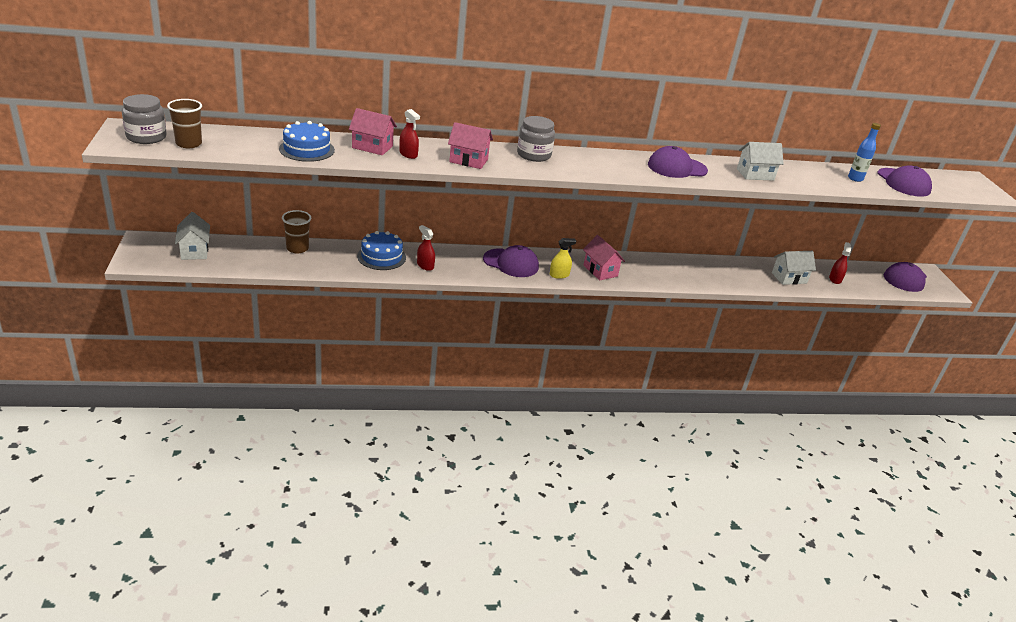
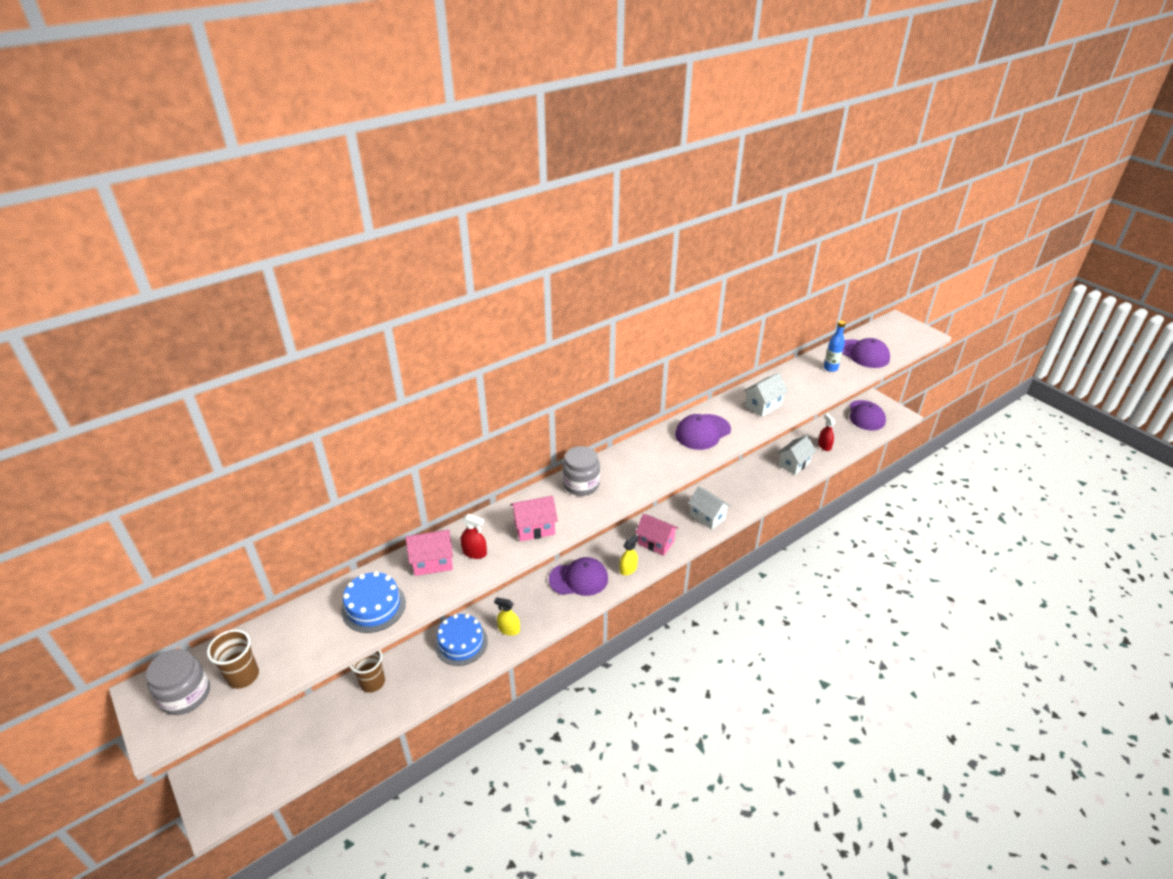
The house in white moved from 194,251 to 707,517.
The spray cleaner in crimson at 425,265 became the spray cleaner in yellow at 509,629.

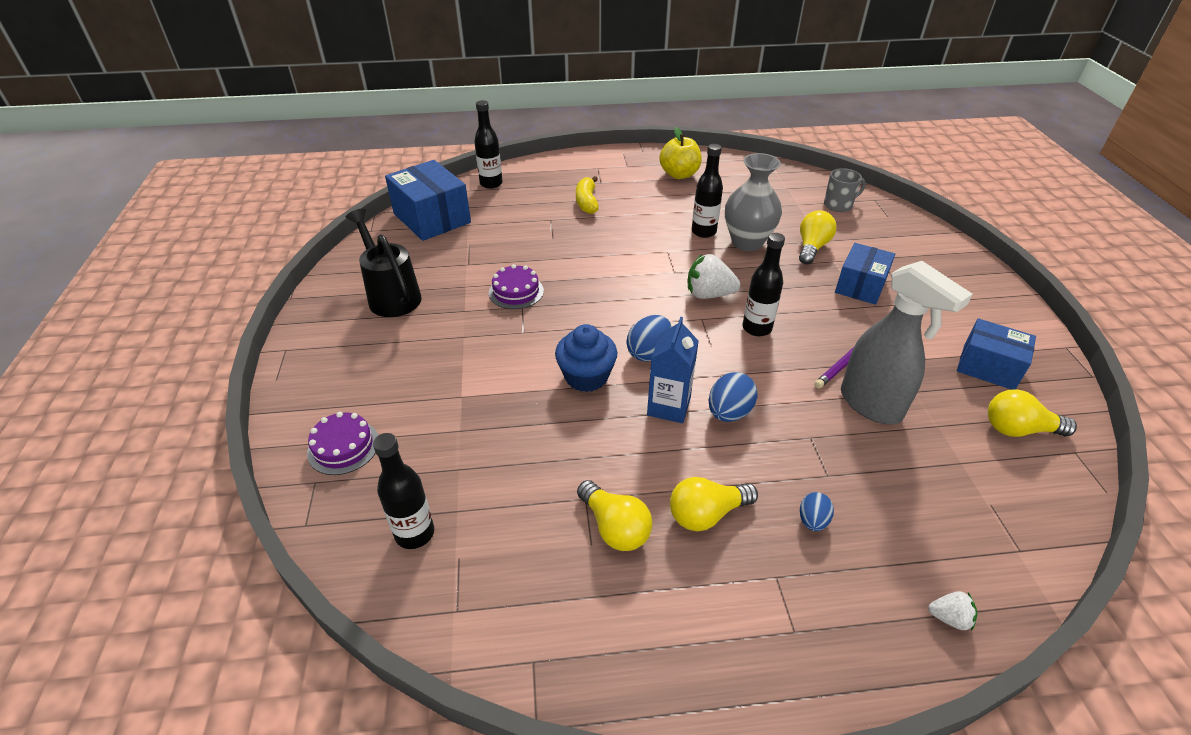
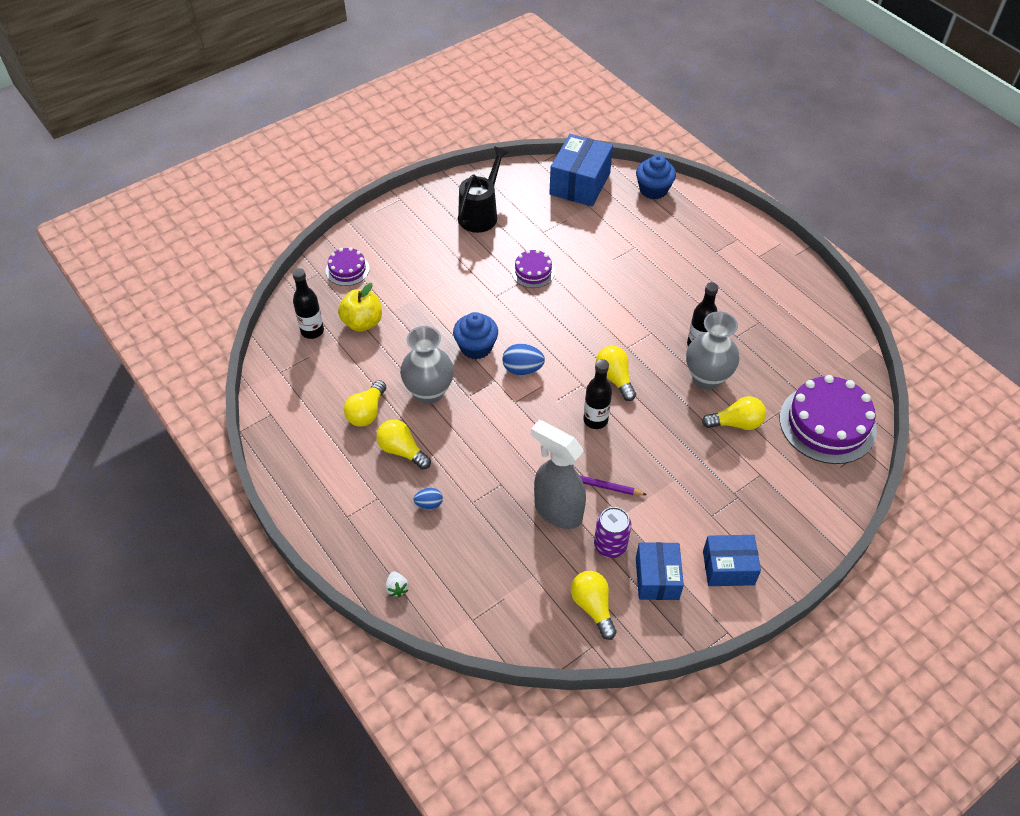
The bottle in black at 491,184 was replaced by the cupcake in blue at 653,190.
The apple in yellow moved from 679,174 to 362,322.
The mug in ash-grey at 838,205 was replaced by the layer cake in royal purple at 827,424.
The banana in yellow at 587,202 disappeared.
The box in blue moved from 860,286 to 728,568.
The strawberry in white at 709,294 was replaced by the bulb in yellow at 615,378.
The spray cleaner in ash-grey at 871,405 turned 105 degrees clockwise.
The carton in blue at 669,406 disappeared.
The egg shape in blue at 729,413 disappeared.
The tall vase in ash-grey at 429,392 appeared.
The can in royal purple at 610,545 appeared.

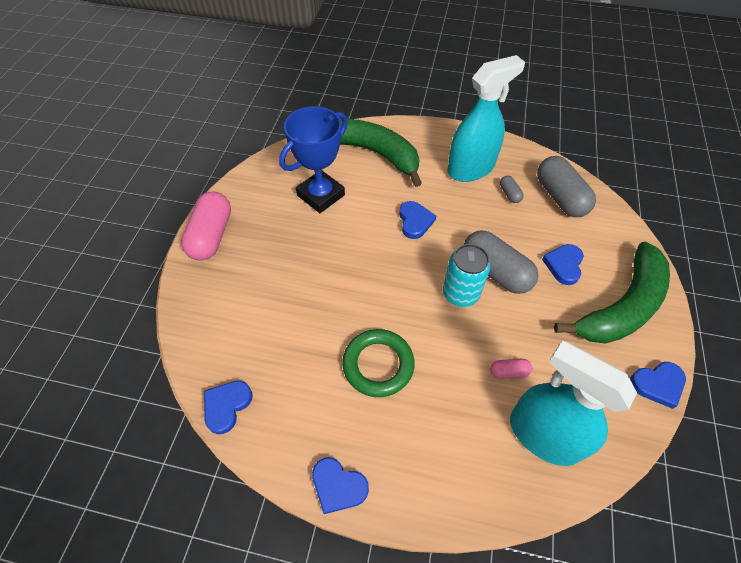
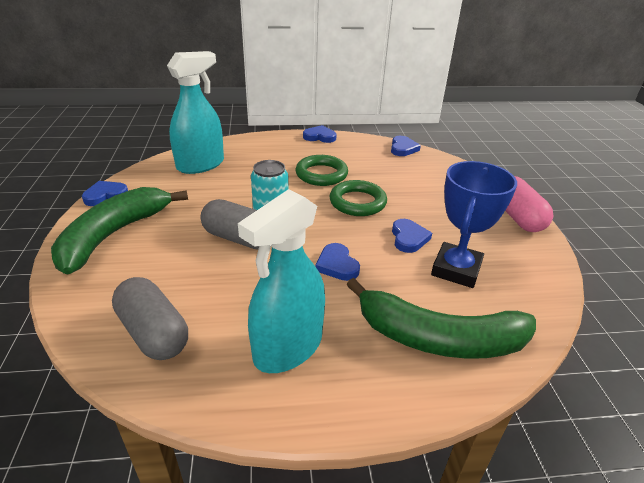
The pill in ash-grey at 509,194 disappeared.
The heart shape in blue moved from 563,265 to 408,238.
The spray cleaner in aqua at 543,435 turned 60 degrees counterclockwise.
The pill in rose-pink at 508,372 disappeared.
The hoop in leaf-green at 357,202 appeared.

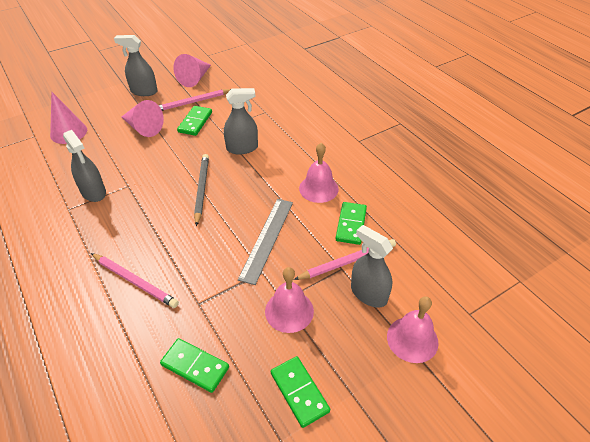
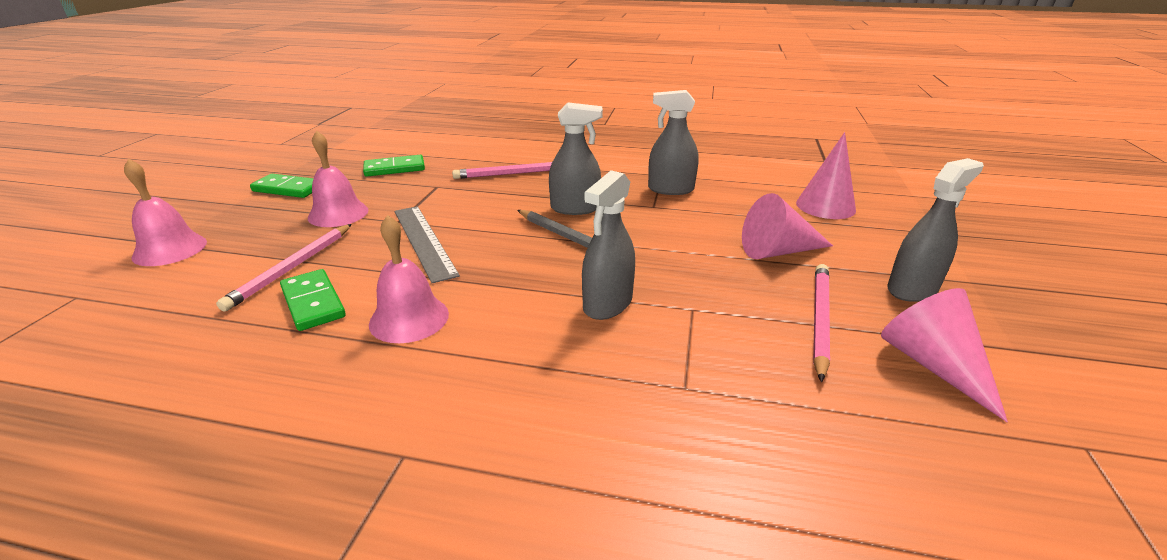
The domino in leaf-green at 195,122 disappeared.
The spray cleaner in ash-grey moved from 368,294 to 575,208.

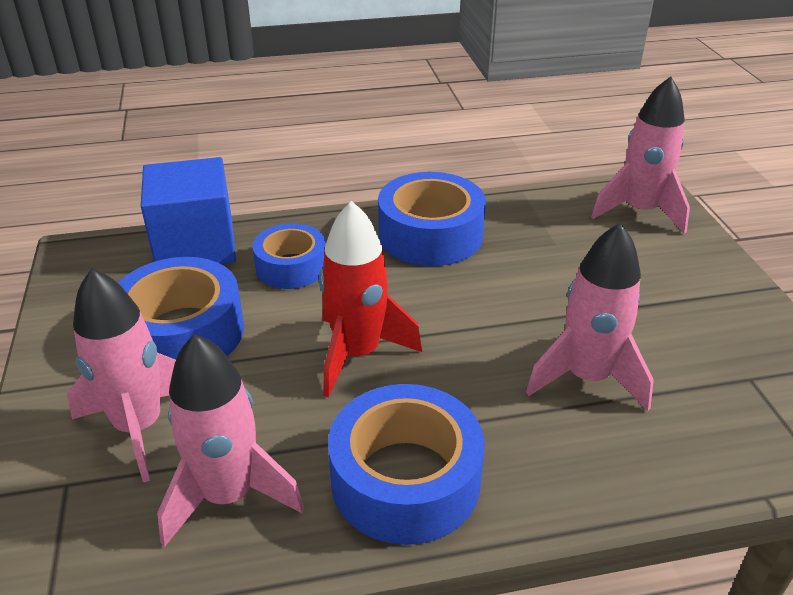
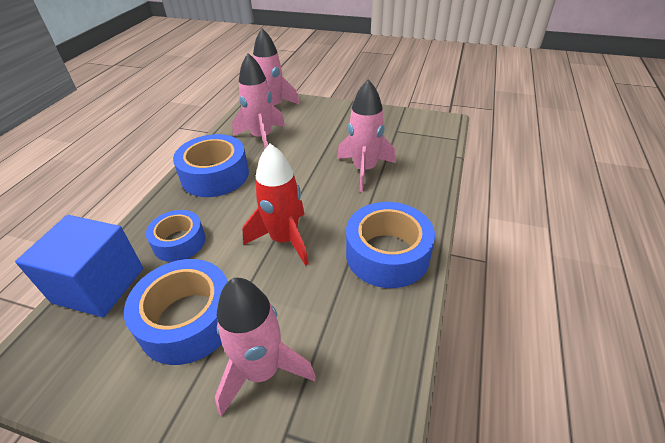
The toy rocket in rose-pink moved from 229,495 to 262,138.

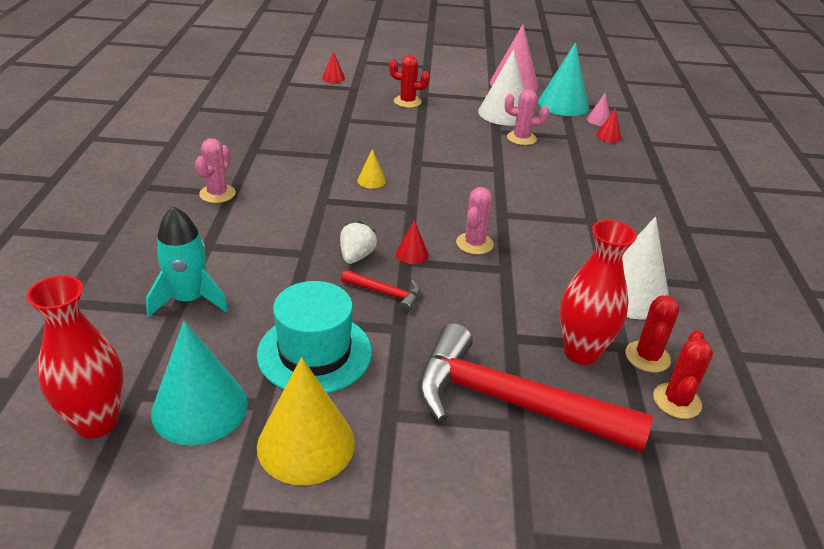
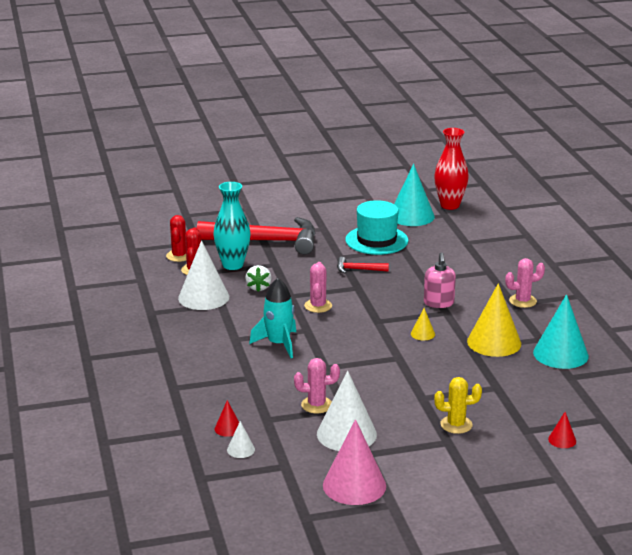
The cone shape in aqua moved from 563,104 to 560,354.
The cactus in crimson at 407,102 became the cactus in yellow at 456,425.
The cone shape in rose-pink at 598,120 became the cone shape in white at 241,449.
The cactus in rose-pink at 217,194 turned 75 degrees clockwise.
The toy rocket in aqua moved from 189,299 to 278,344.
The cone shape in crimson at 412,254 disappeared.
The tall vase in crimson at 581,352 became the tall vase in aqua at 233,265.
The strawberry in white moved from 356,256 to 258,287.
The cone shape in yellow moved from 306,444 to 494,342.
The soap pump in rose-pink at 438,303 appeared.

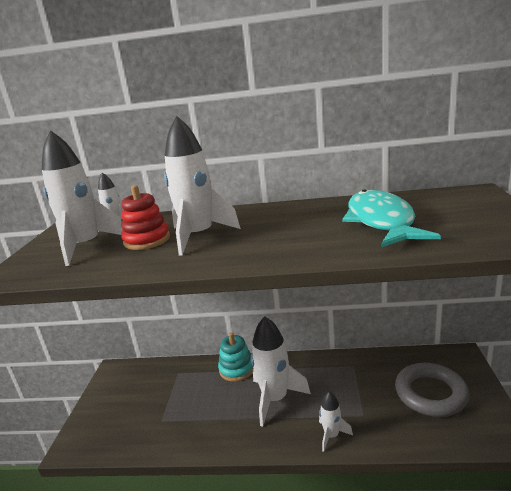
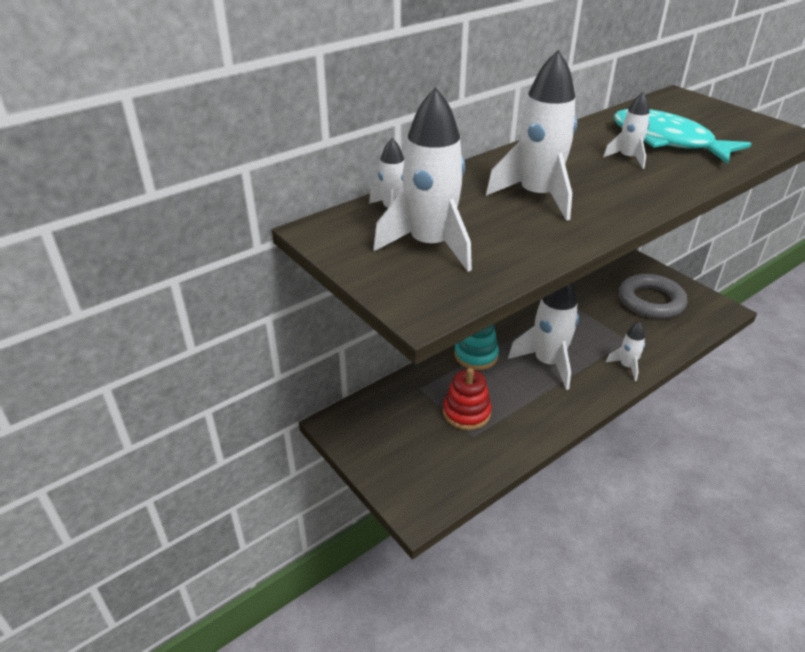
The stacking rings in crimson moved from 147,240 to 466,412.
The toy rocket in white at 628,158 appeared.

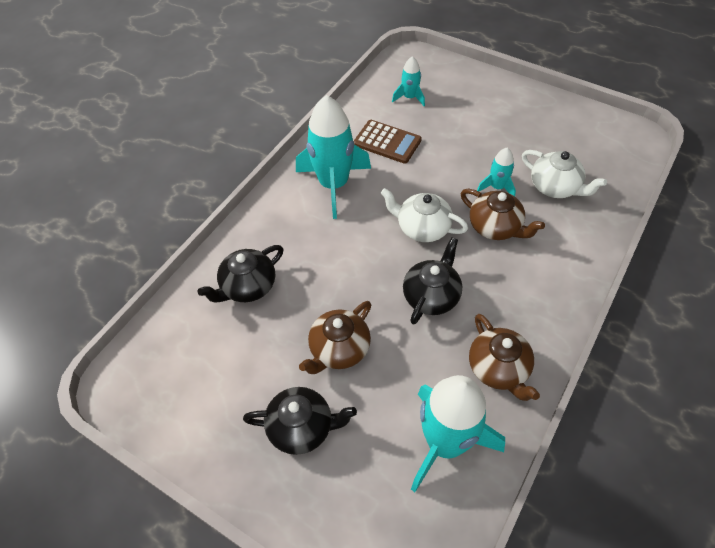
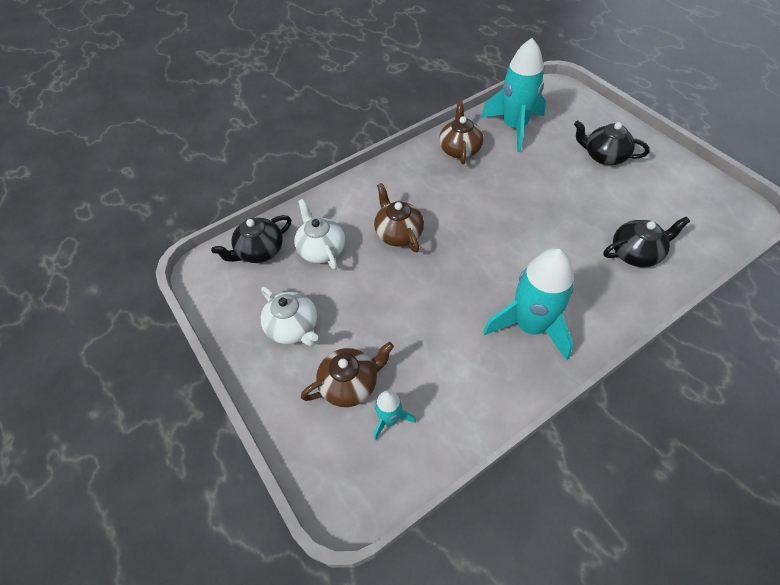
The calculator in russet at 387,142 disappeared.
The toy rocket in aqua at 497,187 disappeared.
The tea pot in white moved from 422,228 to 294,327.
The tea pot in black moved from 431,295 to 259,251.
The tea pot in russet moved from 339,349 to 350,384.

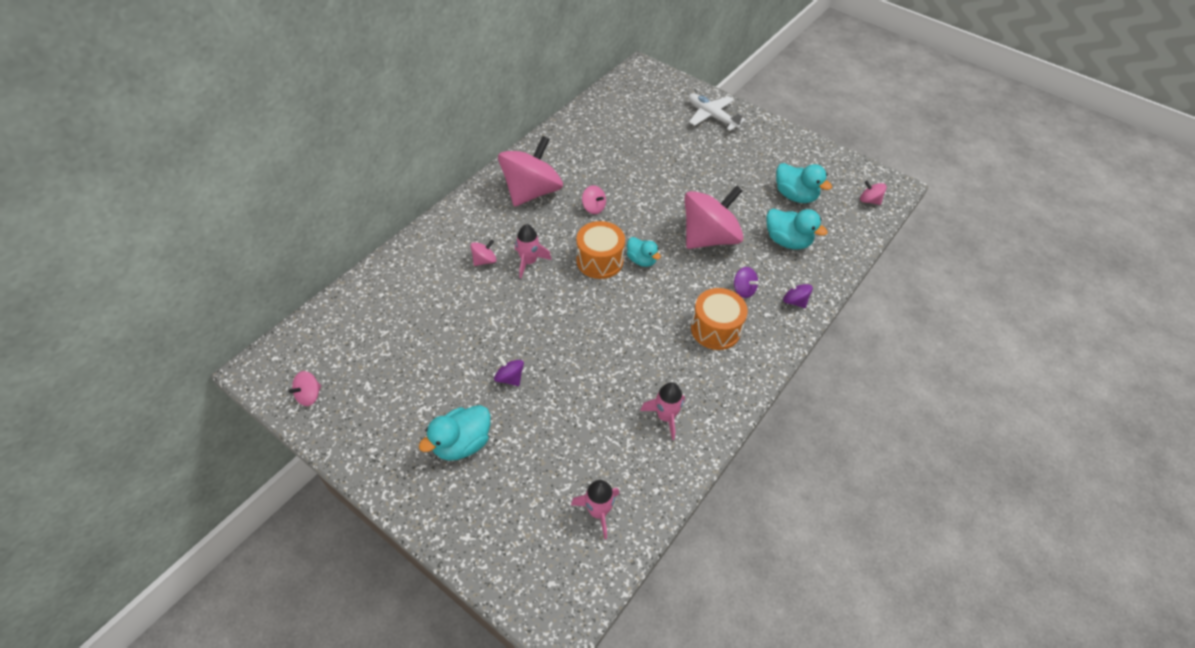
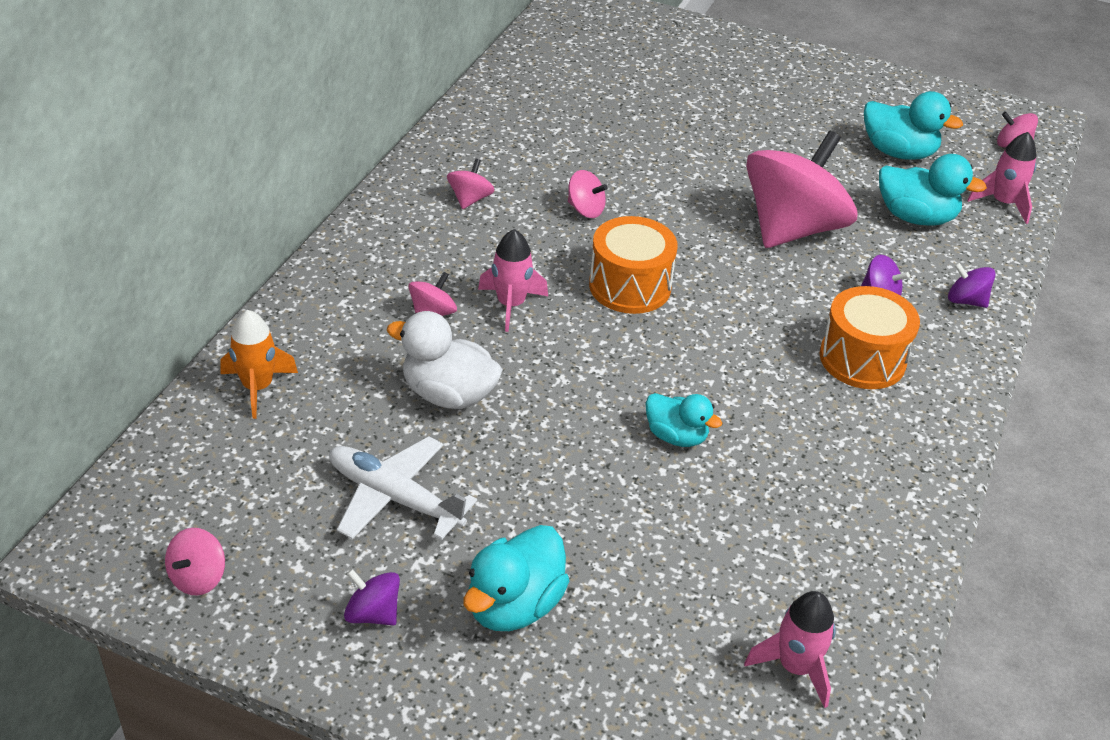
The aeroplane in white moved from 711,116 to 394,498.
The whirligig in rose-pink at 531,192 changed to 0.40 times the size.
The toy duck in aqua moved from 641,260 to 676,436.
The whirligig in royal purple moved from 510,378 to 373,613.
The toy rocket in rose-pink moved from 665,416 to 1003,203.
The toy rocket in bright orange at 257,387 appeared.
The toy duck in white at 448,394 appeared.

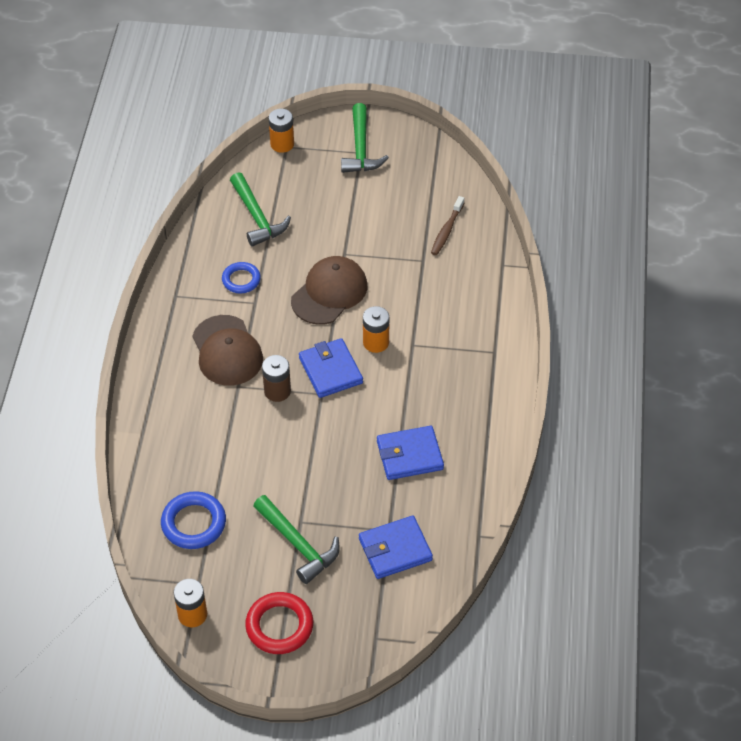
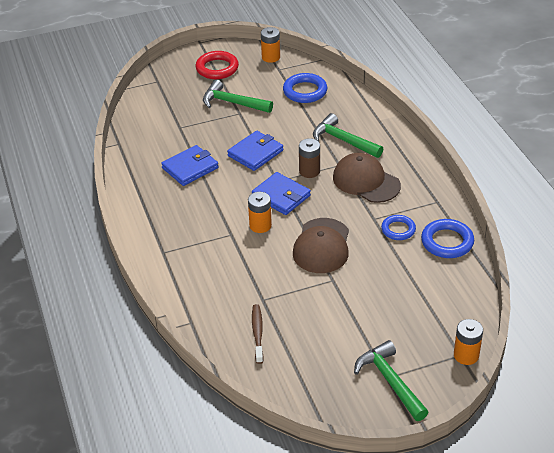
The hammer in leaf-green moved from 257,217 to 343,140.
The billfold in blue moved from 395,549 to 255,153.
The hoop in blue at 447,242 appeared.

